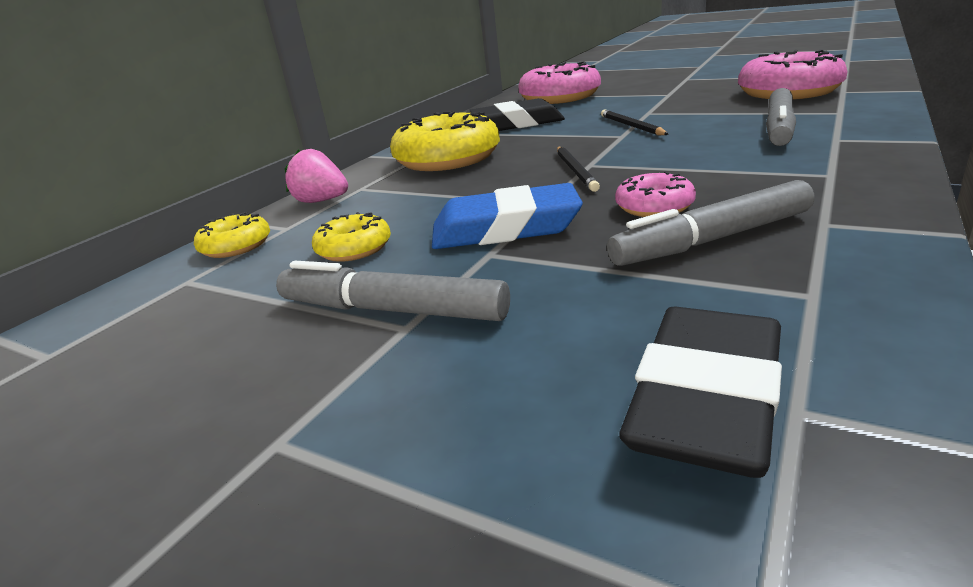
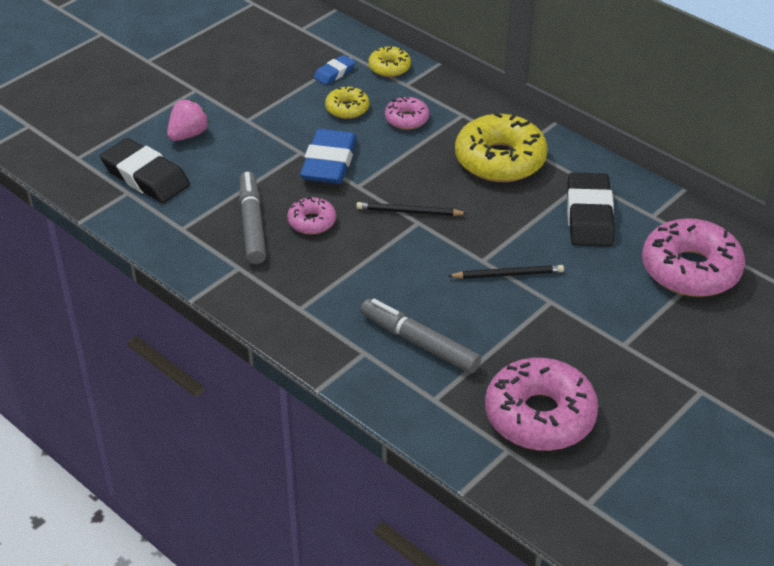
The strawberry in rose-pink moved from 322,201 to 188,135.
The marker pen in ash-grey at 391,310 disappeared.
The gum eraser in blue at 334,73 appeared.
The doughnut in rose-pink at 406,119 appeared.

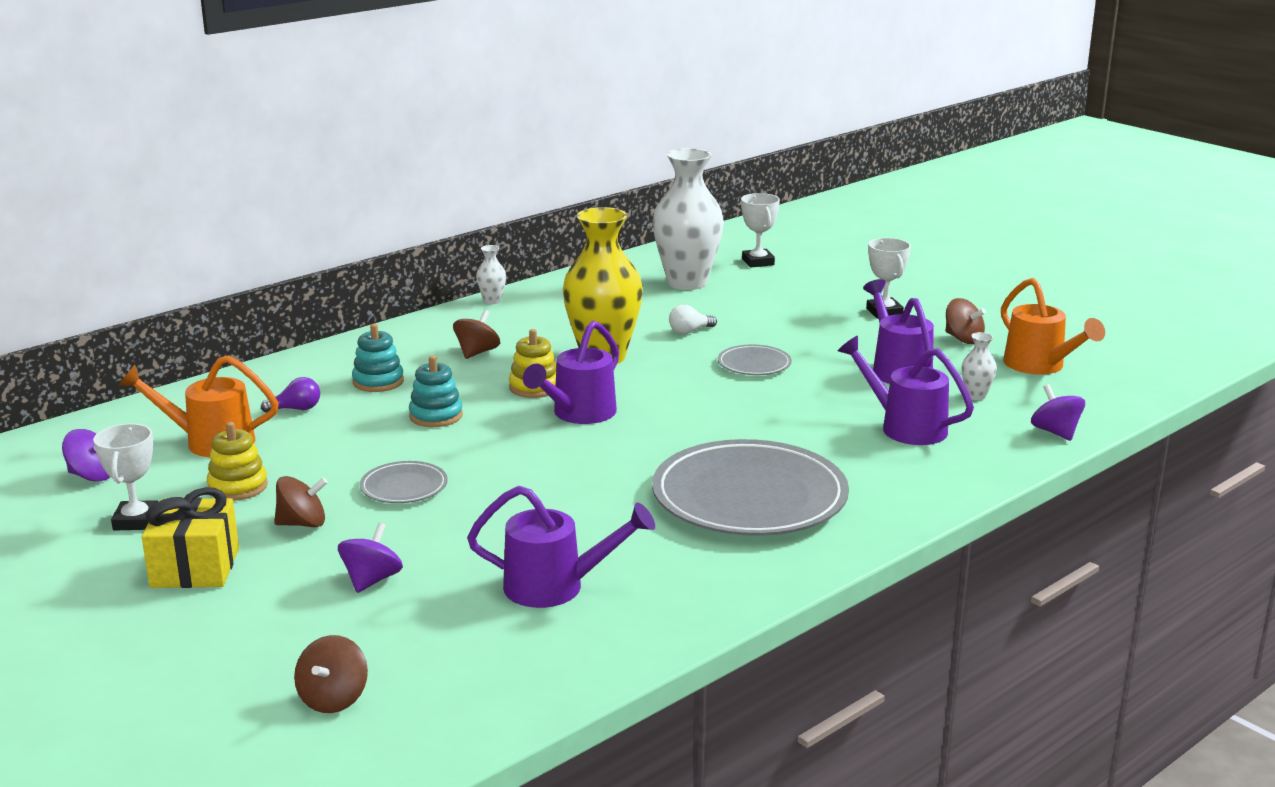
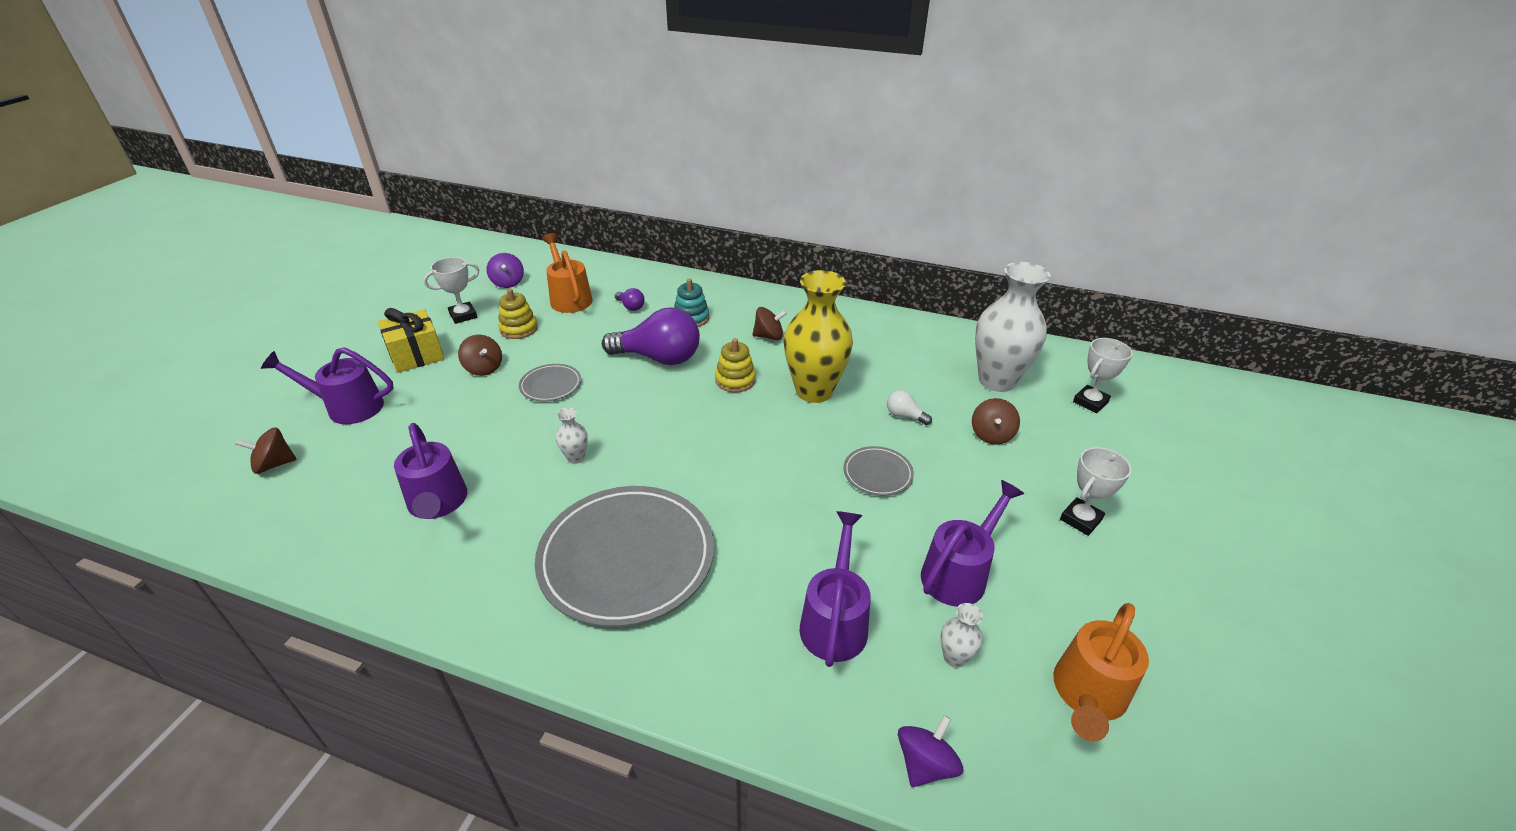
The tall vase in white moved from 492,301 to 576,458.
The whirligig in russet moved from 963,339 to 991,435.
The sprinkling can in royal purple moved from 578,414 to 347,407.
The stacking rings in aqua at 436,416 was replaced by the bulb in royal purple at 659,358.
The whirligig in royal purple at 372,580 disappeared.

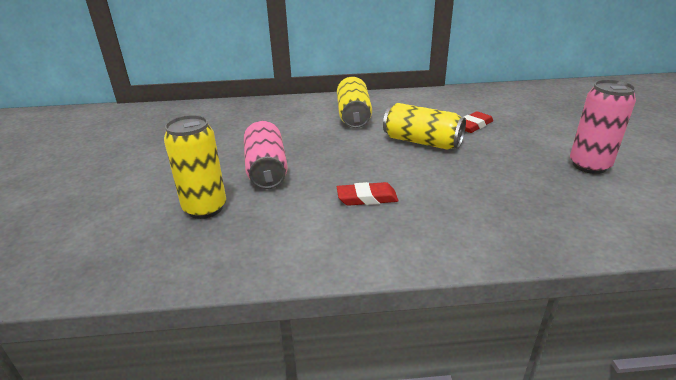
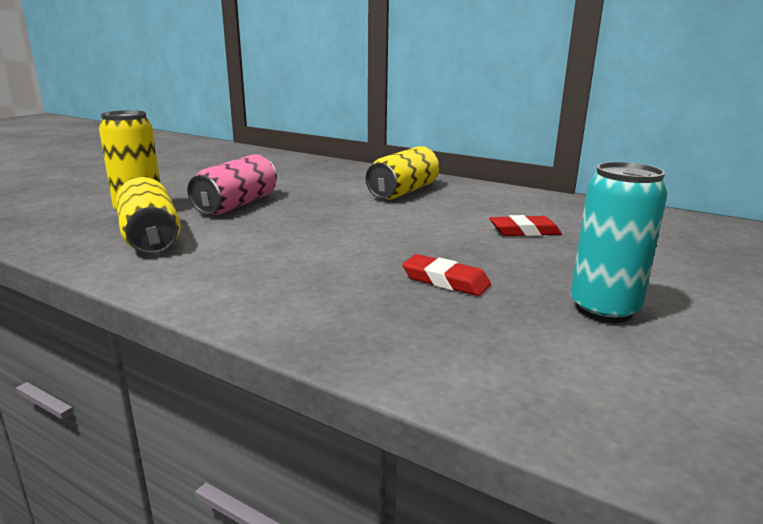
The can in rose-pink at 589,165 became the can in aqua at 603,310.
The can in yellow moved from 422,142 to 151,238.
The gum eraser in crimson moved from 367,198 to 445,281.

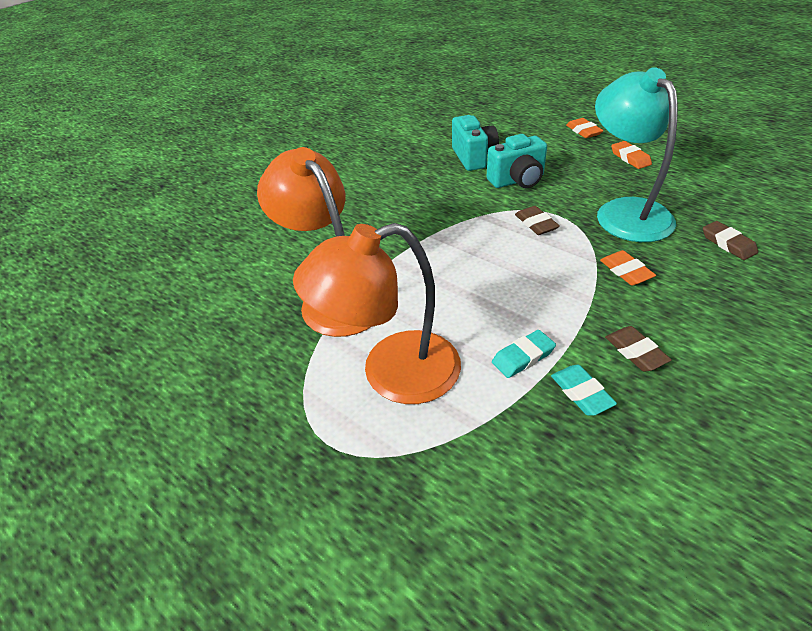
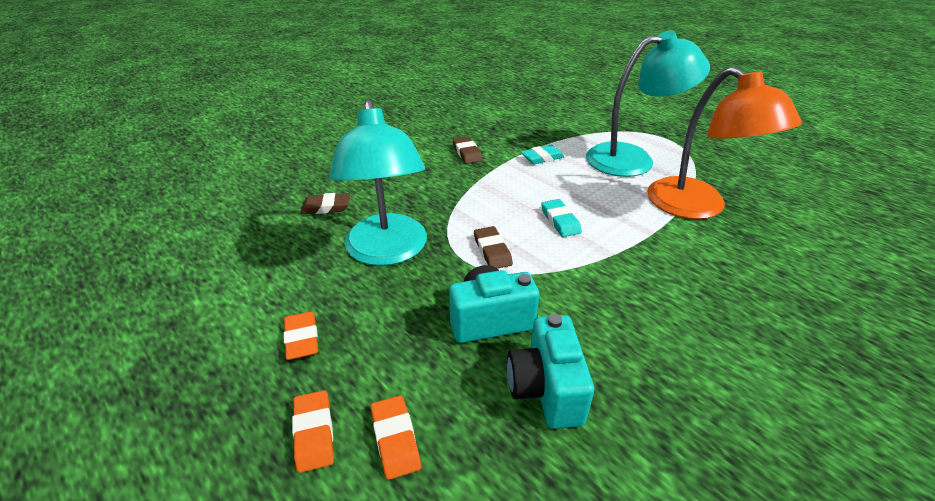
The gum eraser in russet at 728,243 turned 75 degrees counterclockwise.
The desk lamp in bright orange at 392,373 became the desk lamp in aqua at 632,159.
The gum eraser in bright orange moved from 626,271 to 395,439.
The gum eraser in aqua moved from 581,393 to 560,221.

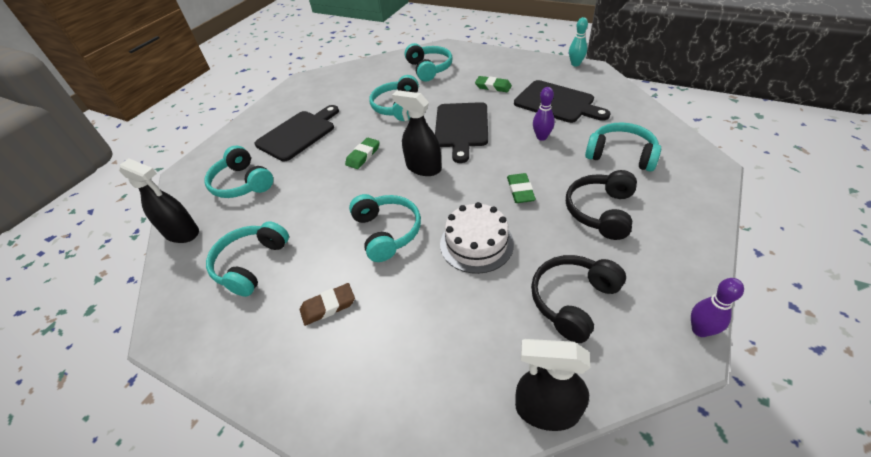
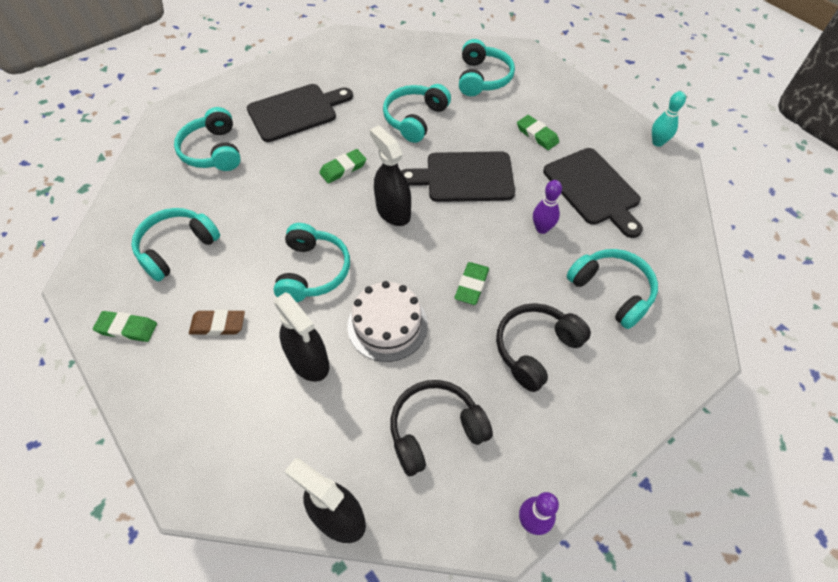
The bread board in black at 461,127 turned 60 degrees clockwise.
The spray cleaner in black moved from 182,233 to 309,361.
The gum eraser in leaf-green at 127,328 appeared.

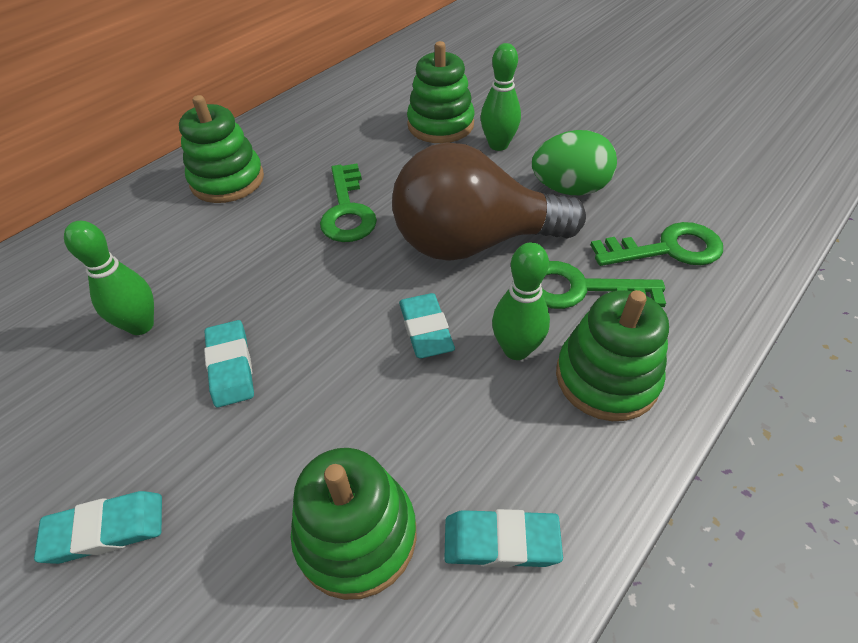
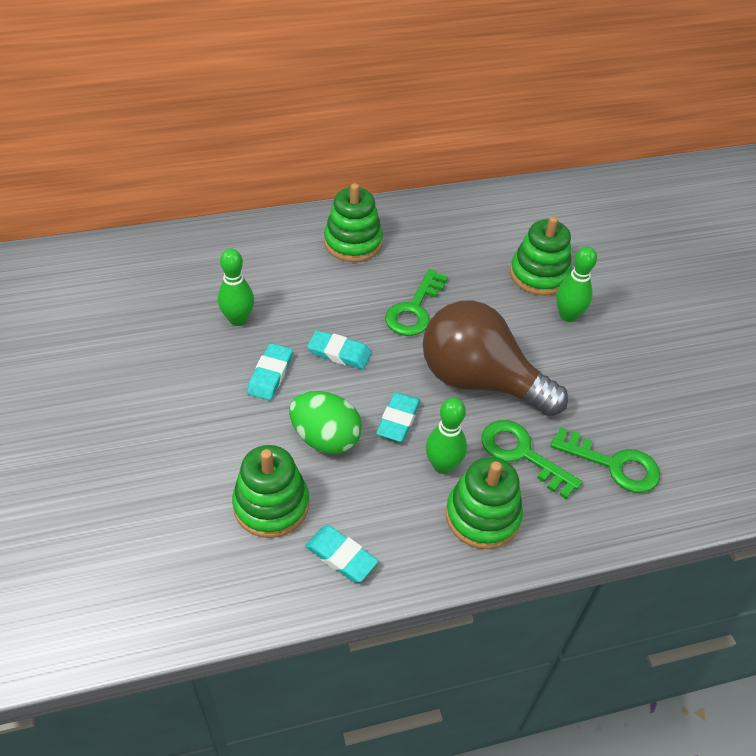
The egg shape in leaf-green moved from 569,189 to 325,438.
The gum eraser in aqua moved from 105,530 to 339,353.

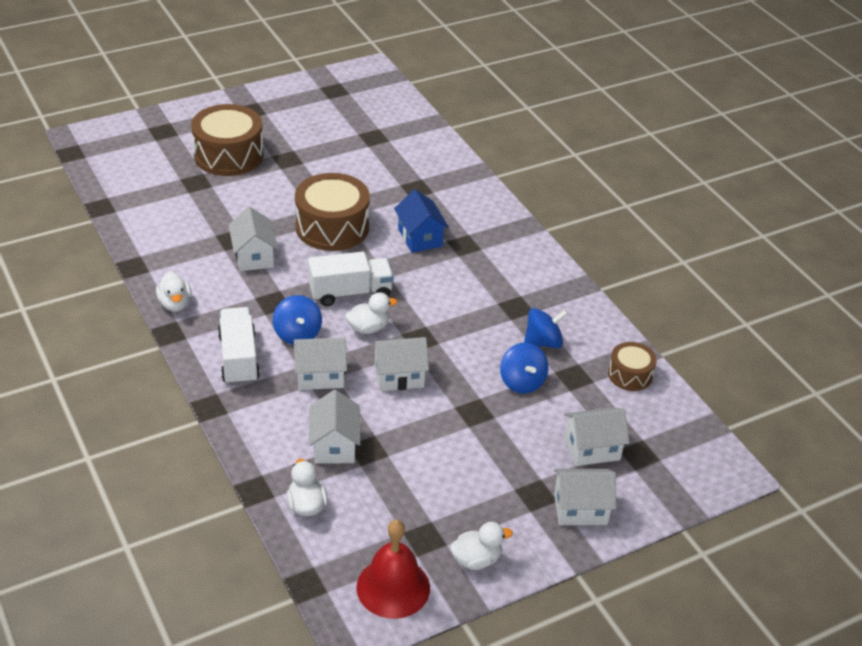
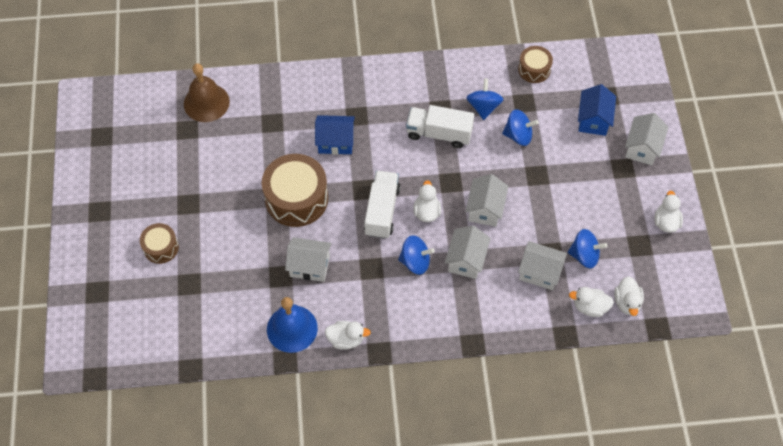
The drum in russet at 229,155 changed to 0.54 times the size.
The lorry in white moved from 239,359 to 439,133.
The house in white at 592,448 became the house in blue at 593,120.
The bell in crimson at 393,587 disappeared.
The bell in russet at 206,102 appeared.
The whirligig in blue at 584,255 appeared.
The toy duck in white at 627,302 appeared.
The bell in blue at 292,328 appeared.

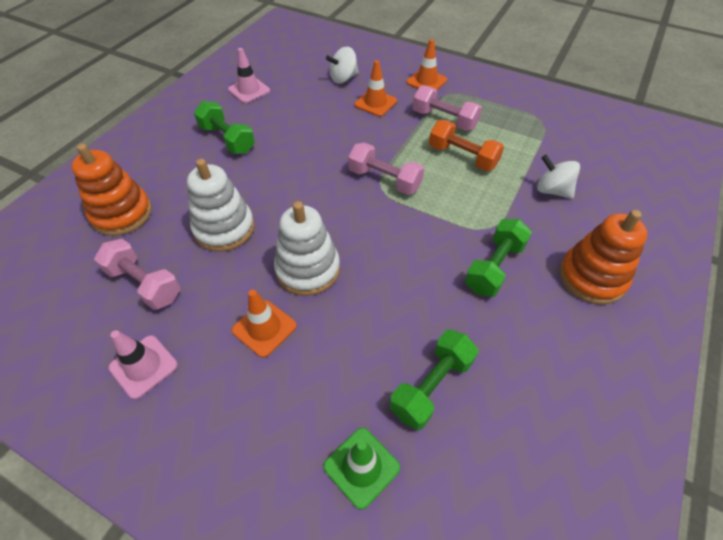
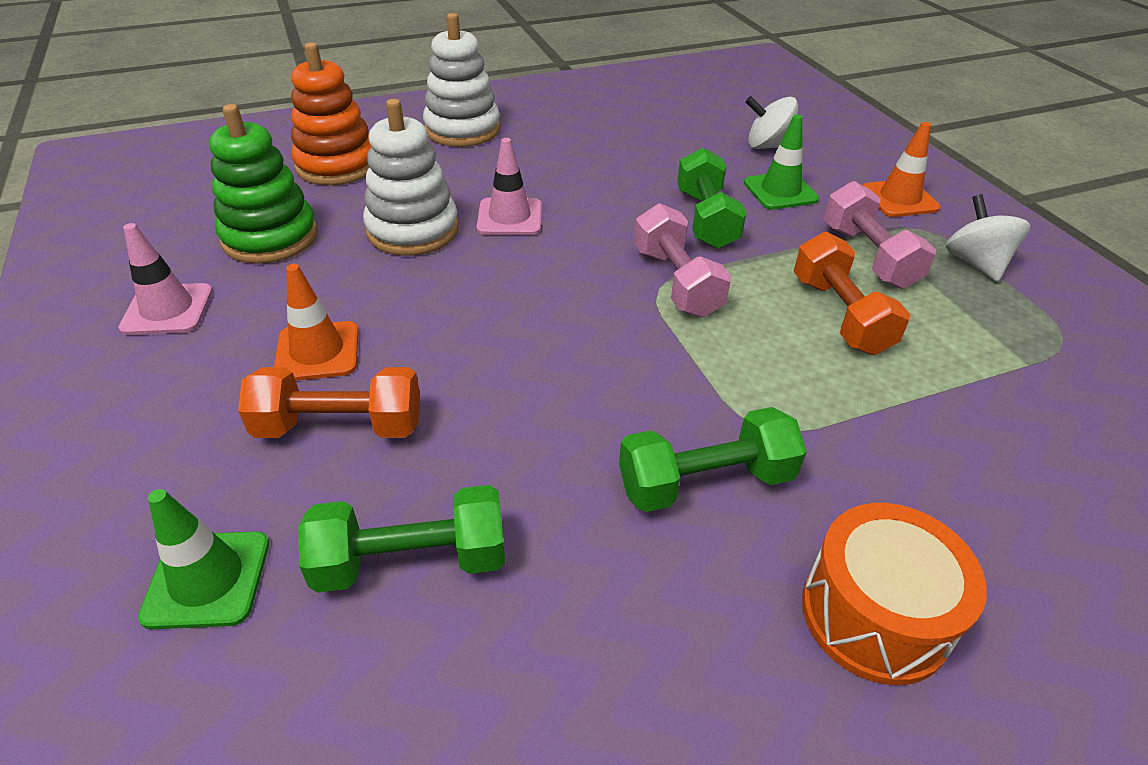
The safety cone in rose-pink moved from 249,90 to 509,217.
The safety cone in bright orange at 375,103 became the safety cone in leaf-green at 780,191.
The hand weight in leaf-green moved from 227,139 to 706,219.
The whirligig in white moved from 552,190 to 975,263.
The stacking rings in white moved from 308,269 to 462,130.
The stacking rings in bright orange at 591,277 was replaced by the drum in bright orange at 874,615.
The hand weight in rose-pink at 144,284 was replaced by the stacking rings in leaf-green at 270,237.
The hand weight in bright orange at 340,426 appeared.

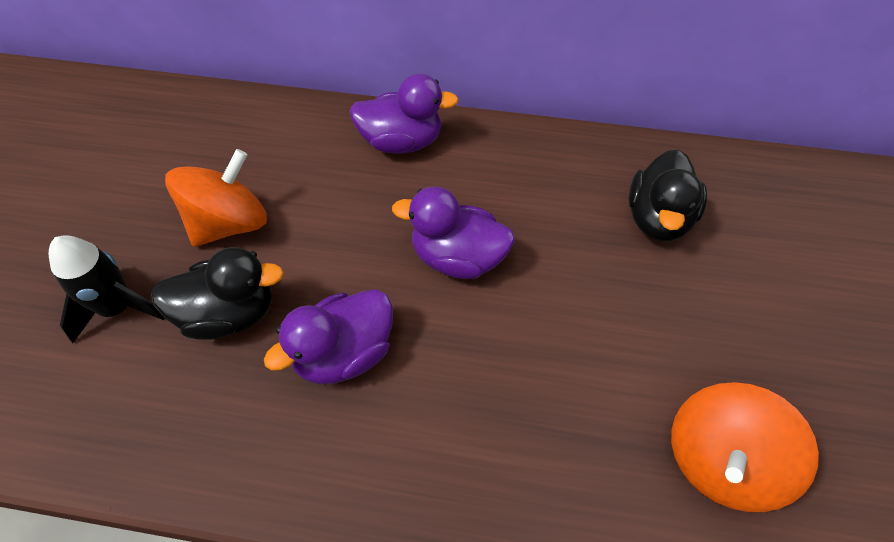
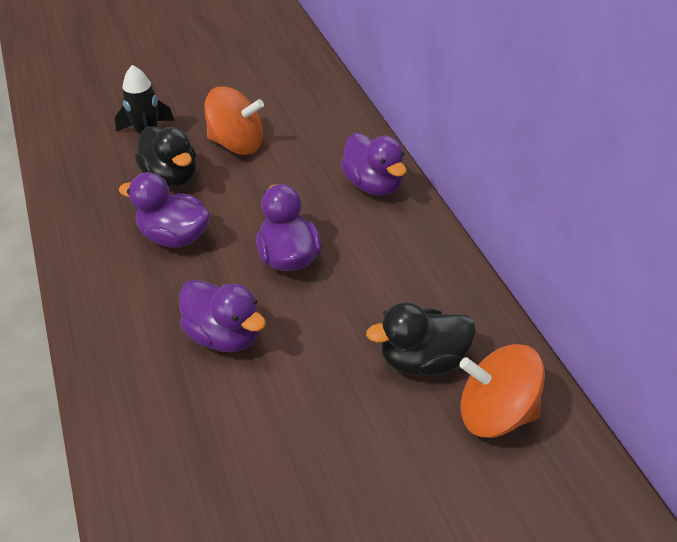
The whirligig in bright orange moved from 721,462 to 495,412.
The toy duck in royal purple at 224,335 appeared.

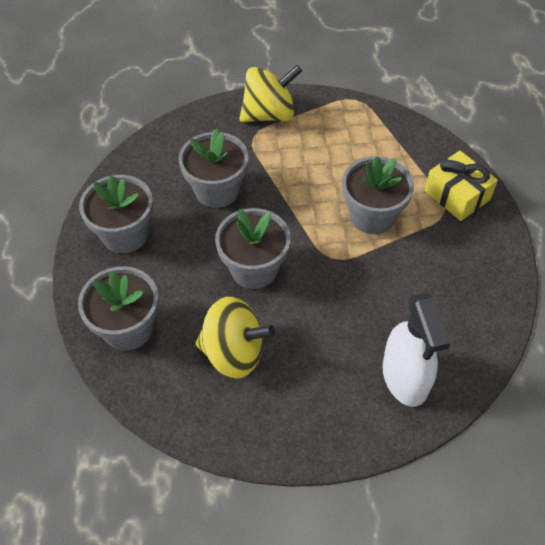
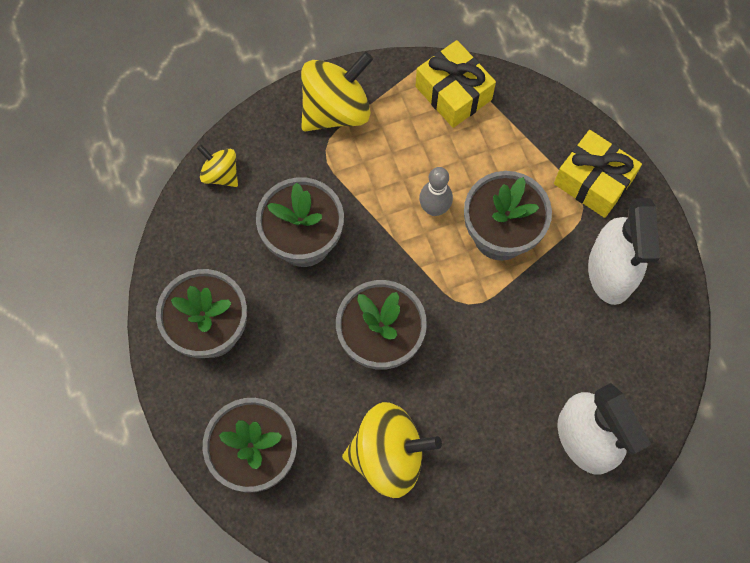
The wrapped gift in yellow at 453,93 appeared.
The whirligig in yellow at 220,174 appeared.
The skittle in ash-grey at 434,208 appeared.
The spray cleaner in white at 610,272 appeared.

